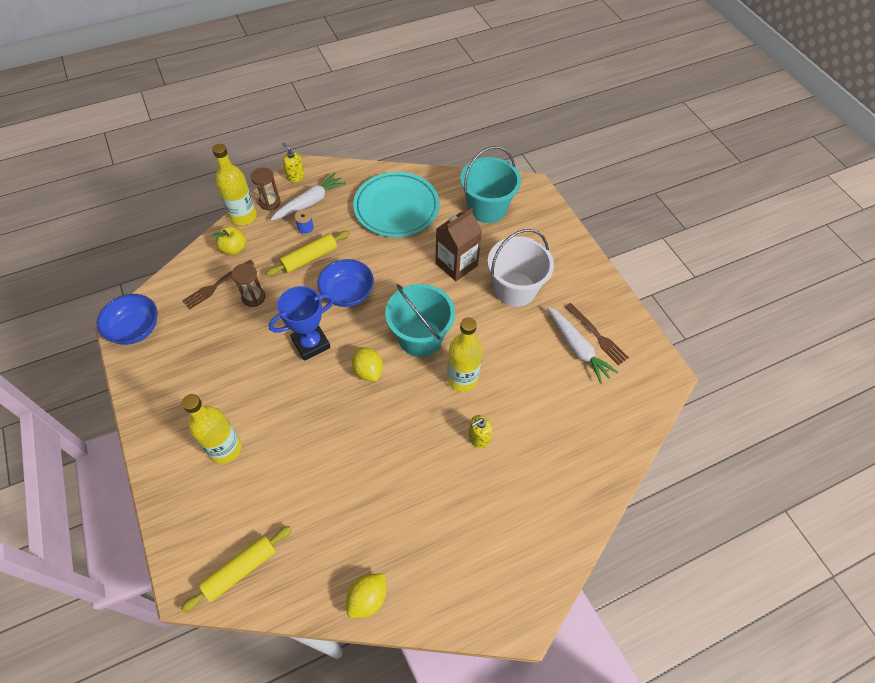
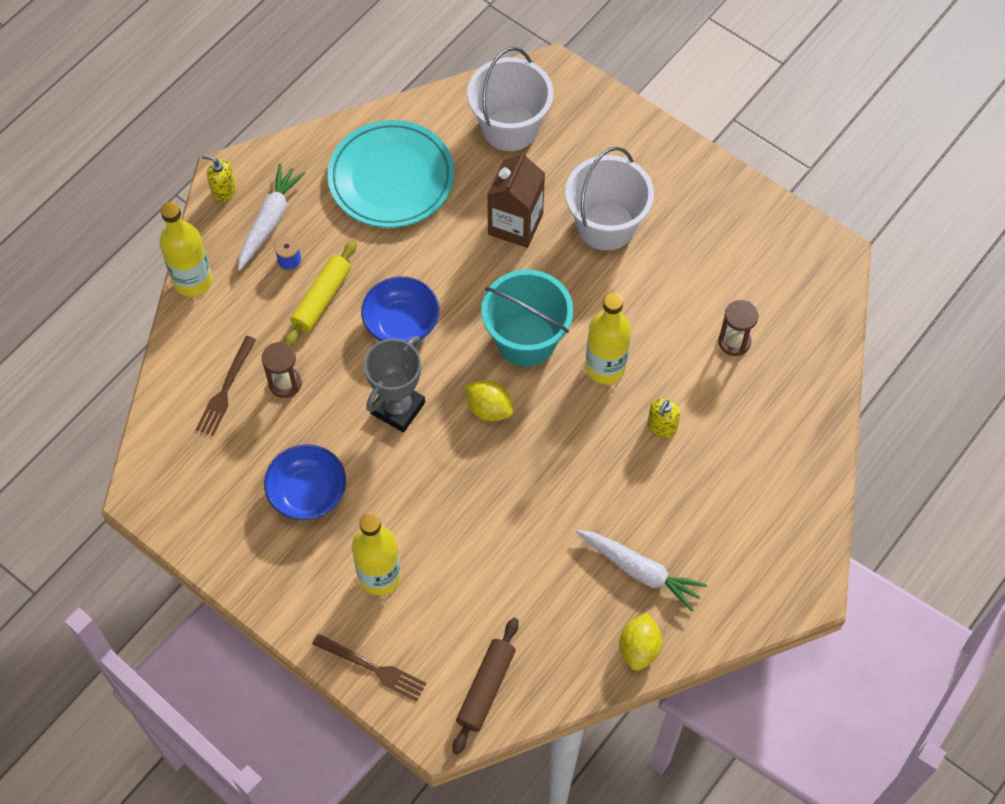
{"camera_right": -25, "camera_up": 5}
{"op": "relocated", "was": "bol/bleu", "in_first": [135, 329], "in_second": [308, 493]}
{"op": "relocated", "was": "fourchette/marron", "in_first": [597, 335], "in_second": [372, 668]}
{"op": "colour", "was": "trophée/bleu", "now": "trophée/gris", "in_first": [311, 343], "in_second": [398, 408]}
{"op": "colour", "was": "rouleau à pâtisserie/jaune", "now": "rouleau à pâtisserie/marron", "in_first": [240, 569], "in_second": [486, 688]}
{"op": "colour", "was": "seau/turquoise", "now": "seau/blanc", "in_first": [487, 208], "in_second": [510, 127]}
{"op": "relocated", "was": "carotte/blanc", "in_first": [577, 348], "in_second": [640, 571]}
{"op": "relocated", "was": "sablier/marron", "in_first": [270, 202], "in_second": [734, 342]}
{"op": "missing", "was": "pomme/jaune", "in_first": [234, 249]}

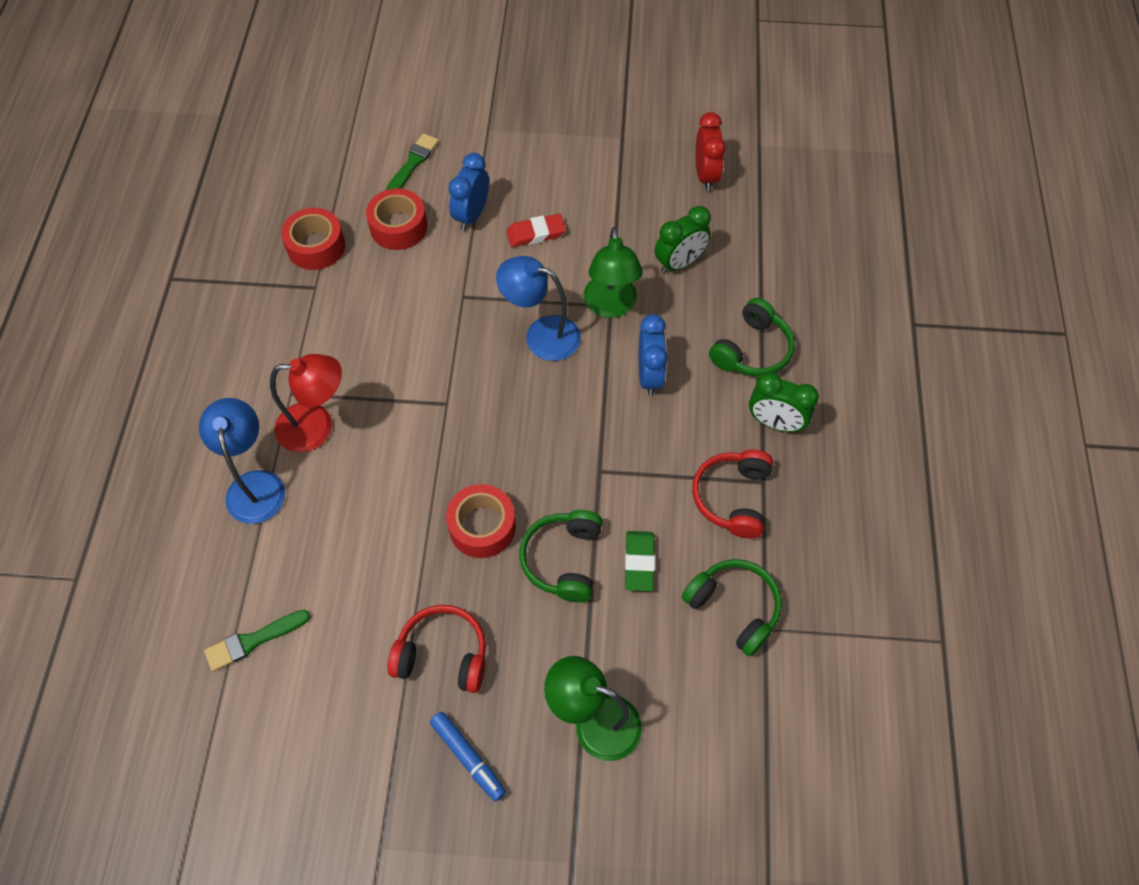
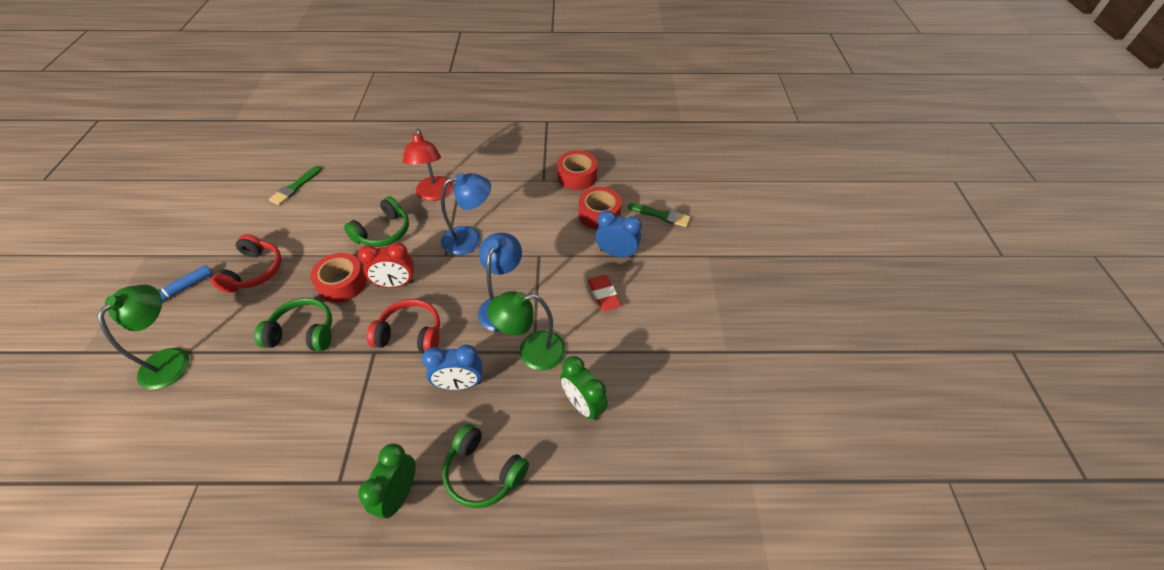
{"camera_right": 85, "camera_up": -10}
{"op": "spun", "was": "pinceau/vert", "in_first": [253, 640], "in_second": [295, 187], "clockwise": -120}
{"op": "relocated", "was": "casque audio/vert", "in_first": [734, 608], "in_second": [383, 232]}
{"op": "relocated", "was": "réveil/rouge", "in_first": [706, 175], "in_second": [396, 284]}
{"op": "relocated", "was": "casque audio/rouge", "in_first": [733, 498], "in_second": [410, 334]}
{"op": "relocated", "was": "lampe/bleu", "in_first": [255, 485], "in_second": [470, 239]}
{"op": "missing", "was": "gomme/vert", "in_first": [639, 562]}

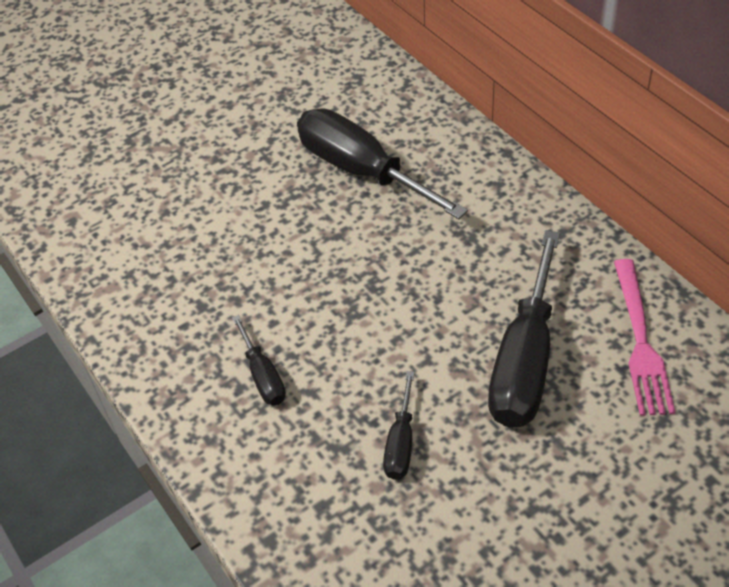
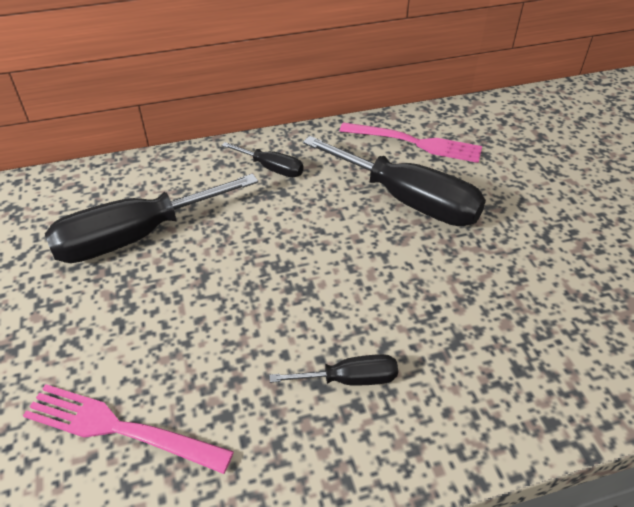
{"camera_right": -75, "camera_up": -5}
{"op": "appeared", "now": "fourchette/rose", "in_second": [119, 429]}
{"op": "relocated", "was": "tournevis/noir", "in_first": [401, 443], "in_second": [272, 168]}

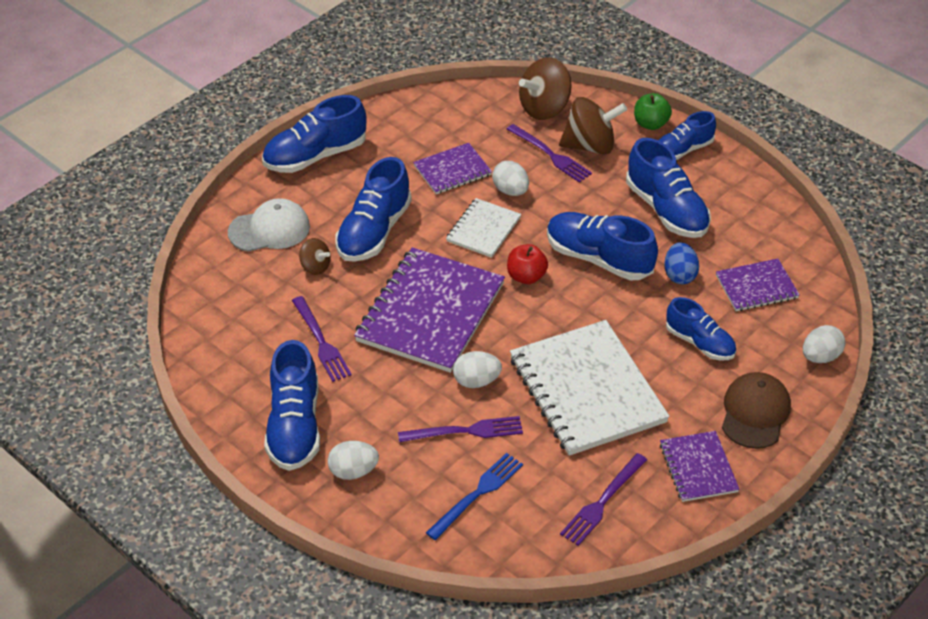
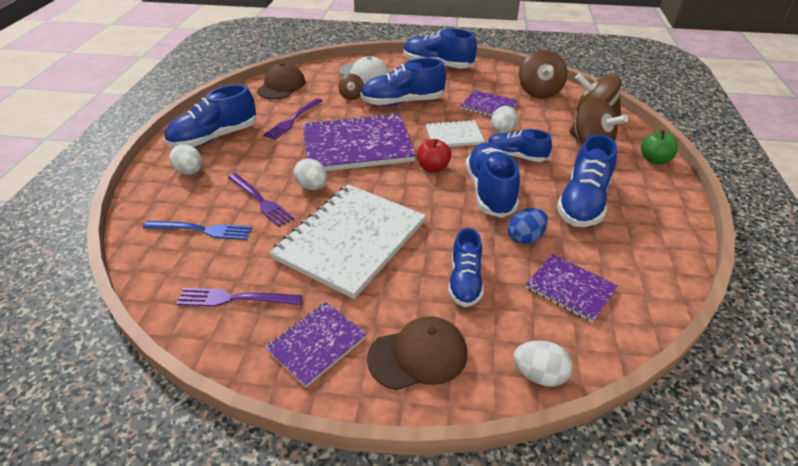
{"camera_right": 55, "camera_up": -5}
{"op": "appeared", "now": "casquette/marron", "in_second": [281, 86]}
{"op": "relocated", "was": "chaussure/bleu", "in_first": [682, 150], "in_second": [516, 156]}
{"op": "appeared", "now": "toupie/marron", "in_second": [539, 92]}
{"op": "missing", "was": "fourchette/violet", "in_first": [550, 155]}

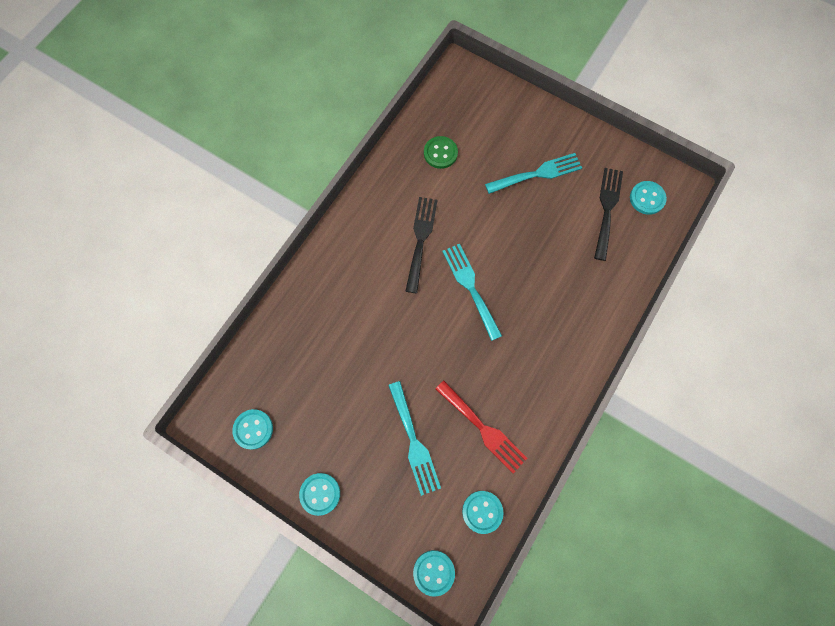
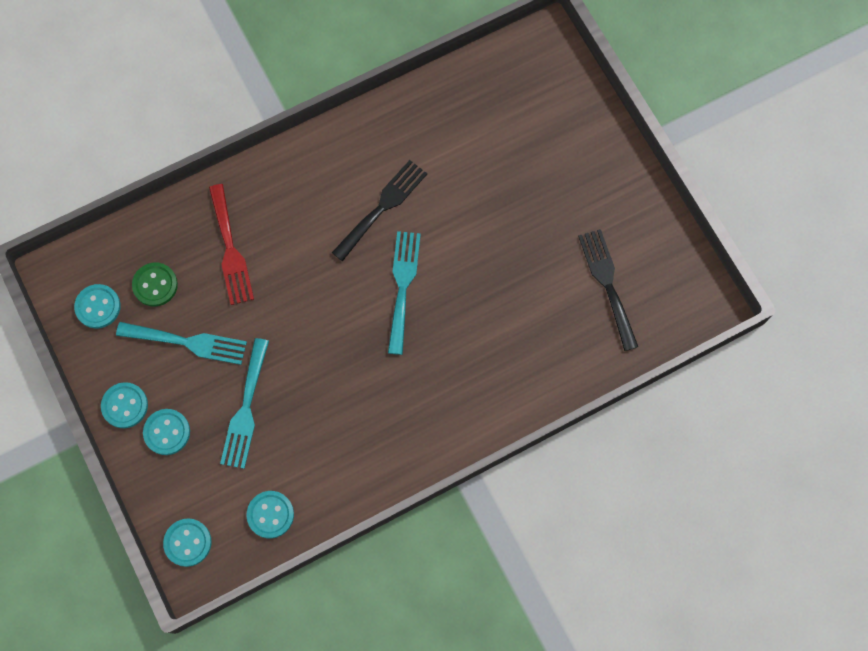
{"camera_right": 30, "camera_up": 0}
{"op": "relocated", "was": "fourchette/turquoise", "in_first": [537, 173], "in_second": [188, 342]}
{"op": "relocated", "was": "bouton/vert", "in_first": [440, 153], "in_second": [155, 285]}
{"op": "relocated", "was": "bouton/turquoise", "in_first": [647, 198], "in_second": [167, 432]}
{"op": "relocated", "was": "fourchette/rouge", "in_first": [483, 429], "in_second": [230, 250]}
{"op": "spun", "was": "fourchette/noir", "in_first": [607, 209], "in_second": [607, 284], "clockwise": -60}

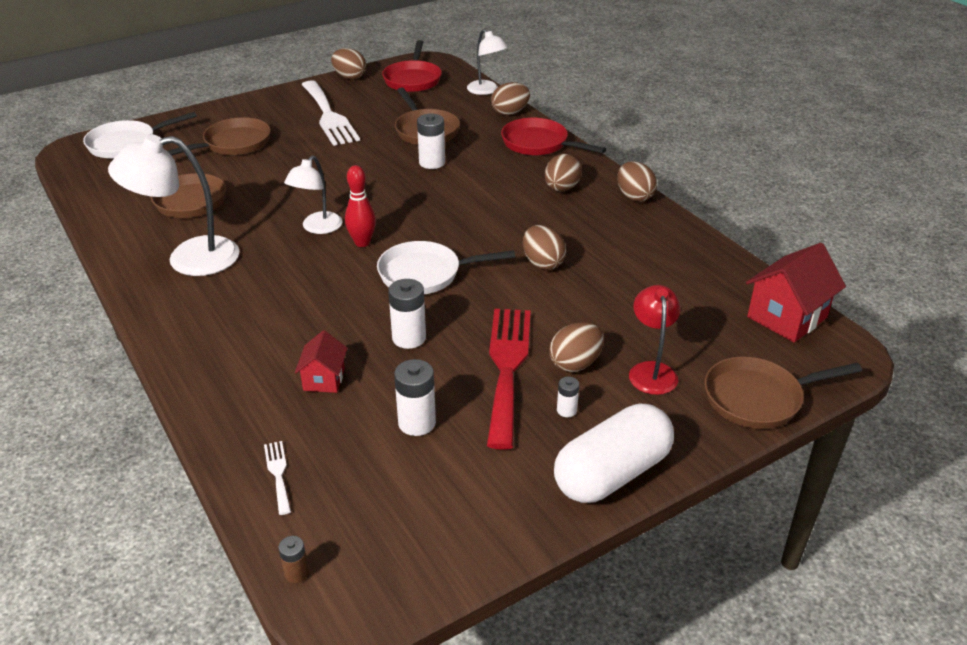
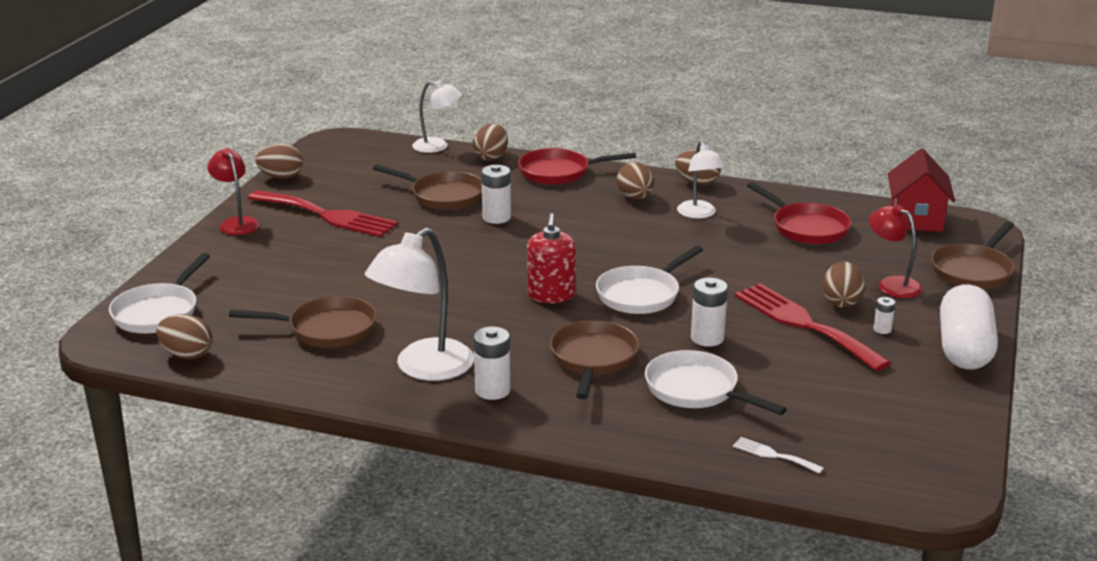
{"camera_right": -40, "camera_up": -10}
{"op": "relocated", "was": "œuf/marron", "in_first": [542, 263], "in_second": [187, 355]}
{"op": "appeared", "now": "lampe/rouge", "in_second": [236, 223]}
{"op": "colour", "was": "fourchette/blanc", "now": "fourchette/rouge", "in_first": [328, 116], "in_second": [327, 215]}
{"op": "relocated", "was": "pile/blanc", "in_first": [417, 423], "in_second": [492, 390]}
{"op": "exchanged", "was": "quille/rouge", "now": "distributeur de savon/rouge", "in_first": [362, 243], "in_second": [551, 295]}
{"op": "relocated", "was": "poêle/marron", "in_first": [233, 144], "in_second": [593, 359]}
{"op": "exchanged", "was": "maison/rouge", "now": "poêle/blanc", "in_first": [324, 379], "in_second": [696, 390]}
{"op": "relocated", "was": "lampe/blanc", "in_first": [317, 228], "in_second": [699, 214]}
{"op": "relocated", "was": "poêle/rouge", "in_first": [413, 79], "in_second": [806, 228]}
{"op": "missing", "was": "pile/marron", "in_first": [296, 573]}

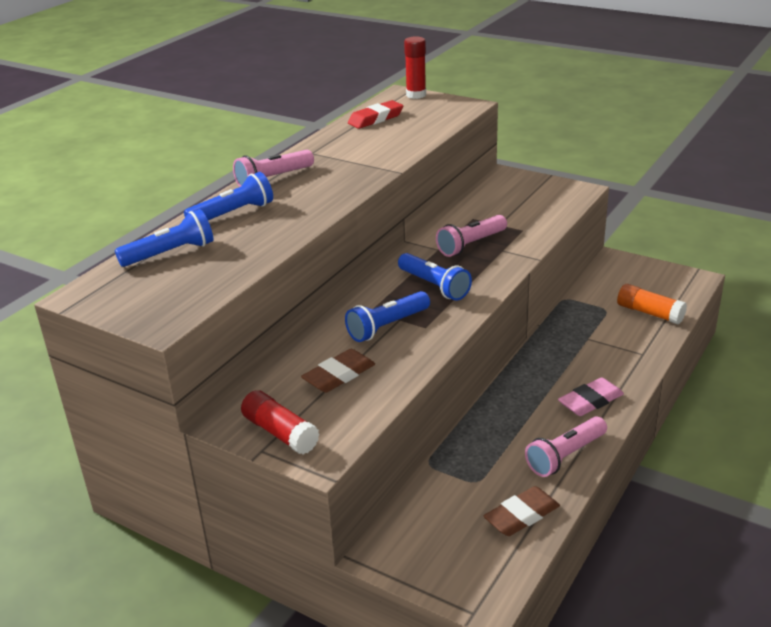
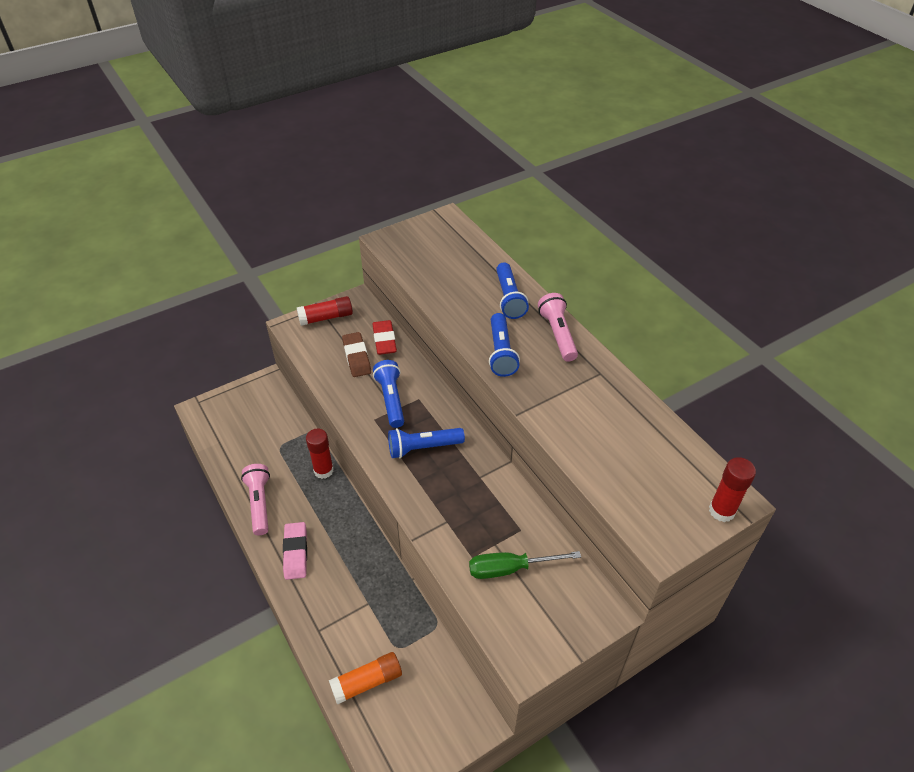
{"camera_right": 115, "camera_up": 15}
{"op": "appeared", "now": "bâton de colle/rouge", "in_second": [323, 470]}
{"op": "relocated", "was": "gomme/rouge", "in_first": [375, 119], "in_second": [384, 340]}
{"op": "appeared", "now": "tournevis/vert", "in_second": [510, 569]}
{"op": "relocated", "was": "lampe de poche/bleu", "in_first": [170, 253], "in_second": [501, 353]}
{"op": "missing", "was": "lampe de poche/rose", "in_first": [471, 245]}
{"op": "missing", "was": "gomme/marron", "in_first": [522, 516]}

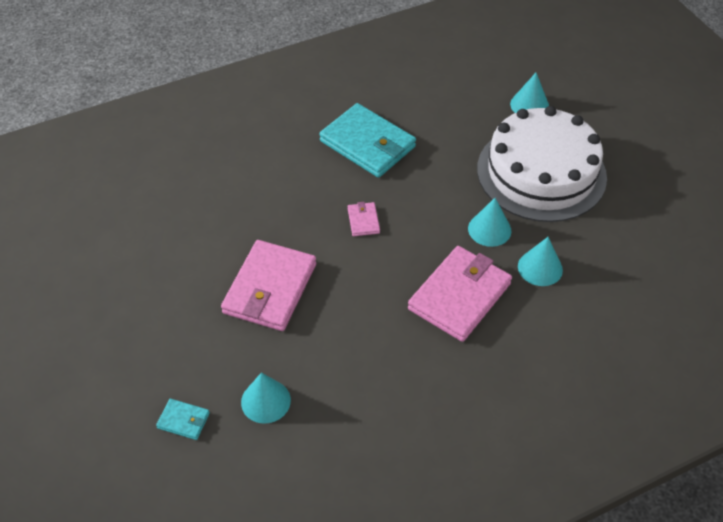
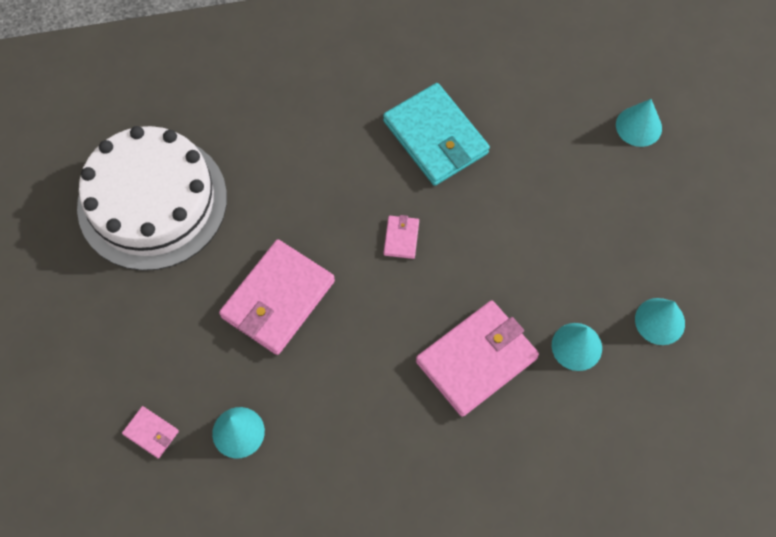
{"camera_right": 15, "camera_up": 15}
{"op": "relocated", "was": "gâteau/blanc", "in_first": [541, 172], "in_second": [152, 202]}
{"op": "colour", "was": "portefeuille/turquoise", "now": "portefeuille/rose", "in_first": [183, 420], "in_second": [151, 433]}
{"op": "relocated", "was": "cône/turquoise", "in_first": [489, 229], "in_second": [660, 321]}

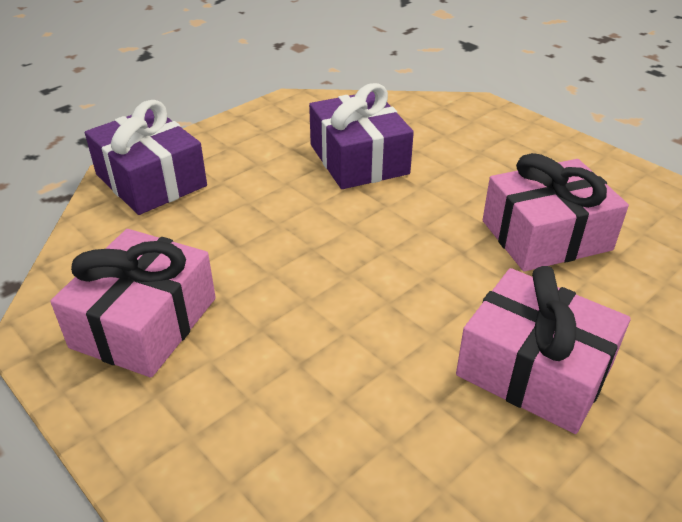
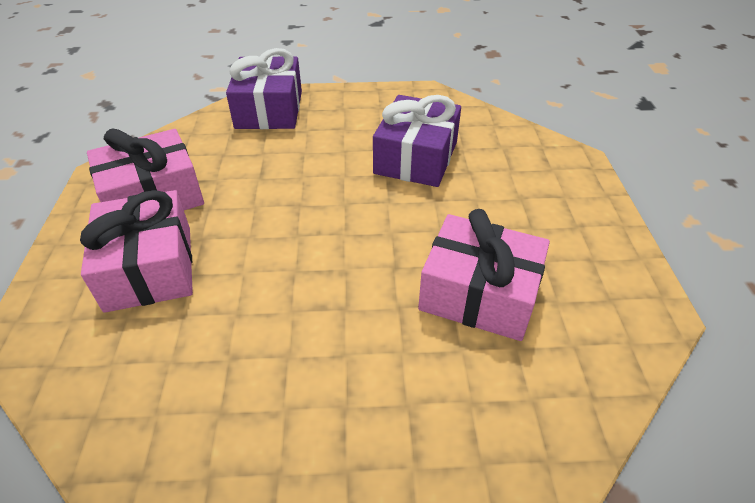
{"camera_right": 40, "camera_up": 5}
{"op": "relocated", "was": "cadeau/rose", "in_first": [534, 370], "in_second": [149, 268]}

